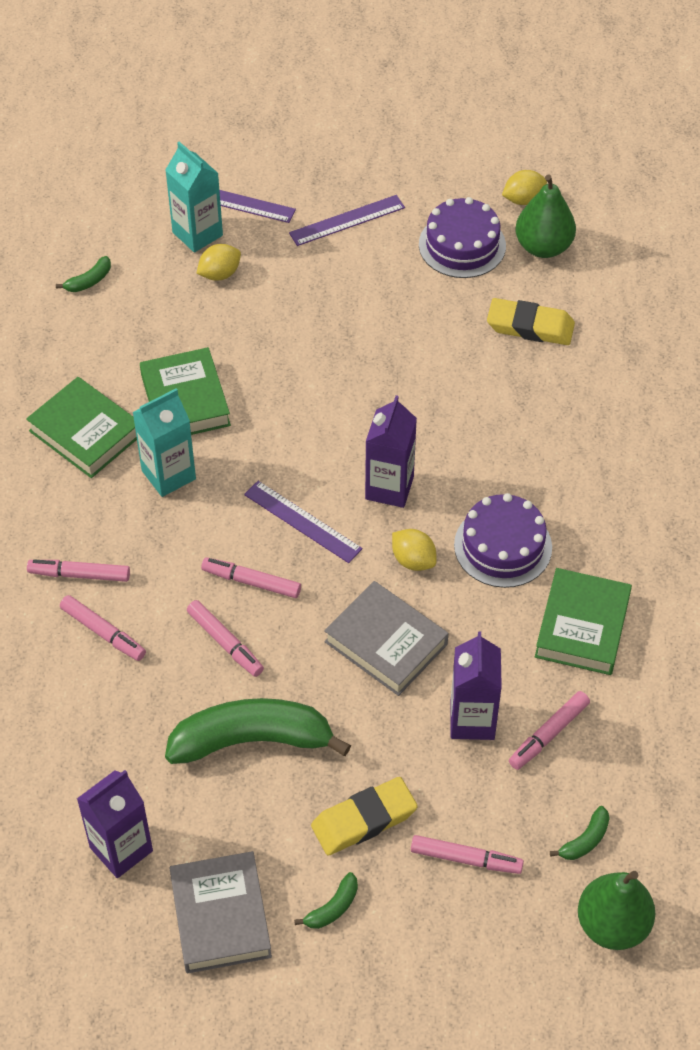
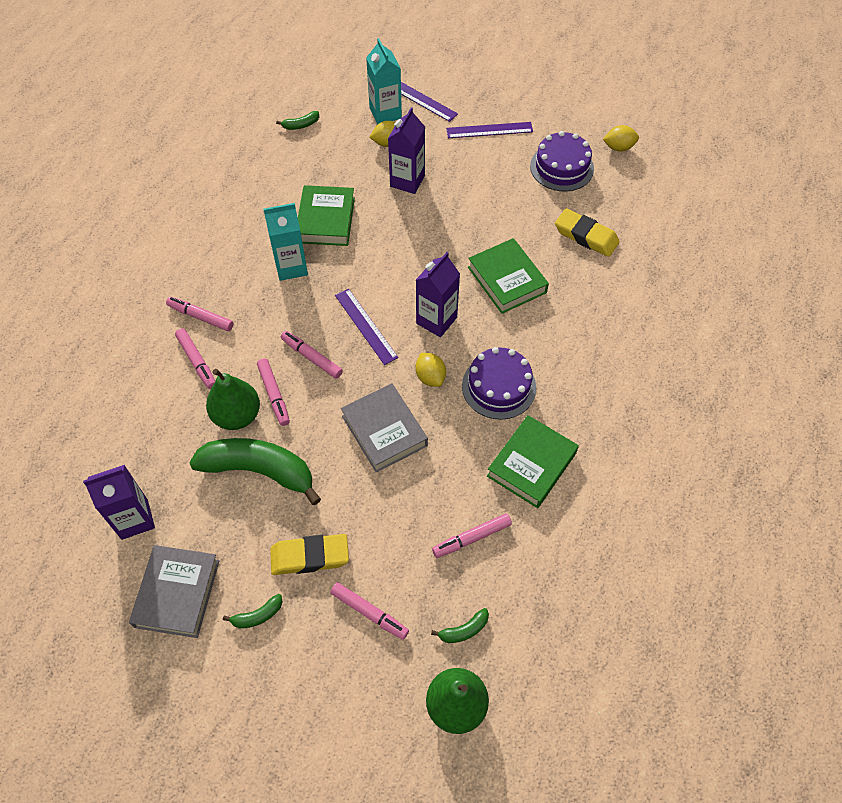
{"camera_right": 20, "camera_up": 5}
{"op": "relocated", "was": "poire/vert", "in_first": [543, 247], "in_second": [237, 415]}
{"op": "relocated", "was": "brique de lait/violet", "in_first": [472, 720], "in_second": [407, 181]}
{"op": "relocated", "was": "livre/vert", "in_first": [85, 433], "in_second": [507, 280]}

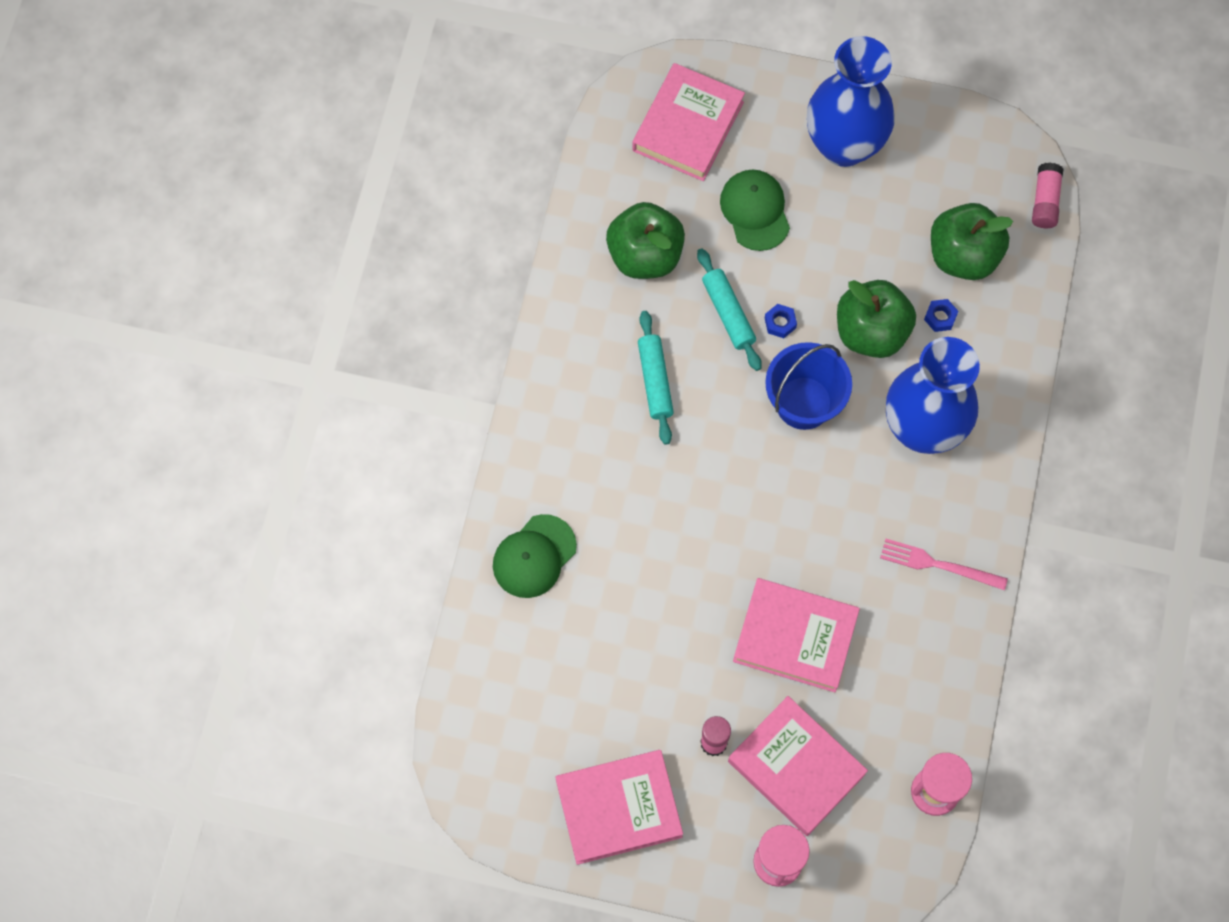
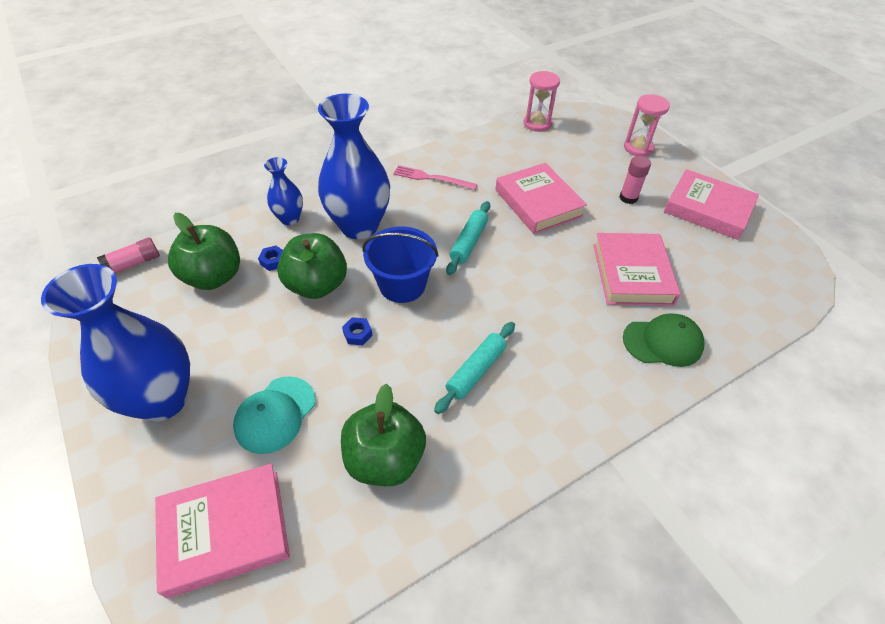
{"camera_right": -135, "camera_up": -20}
{"op": "colour", "was": "casquette/vert", "now": "casquette/turquoise", "in_first": [755, 211], "in_second": [275, 414]}
{"op": "appeared", "now": "vase/bleu", "in_second": [290, 218]}
{"op": "spun", "was": "fourchette/rose", "in_first": [938, 565], "in_second": [431, 178], "clockwise": 135}
{"op": "relocated", "was": "rouleau à pâtisserie/turquoise", "in_first": [728, 313], "in_second": [468, 242]}
{"op": "relocated", "was": "livre/rose", "in_first": [796, 767], "in_second": [632, 273]}

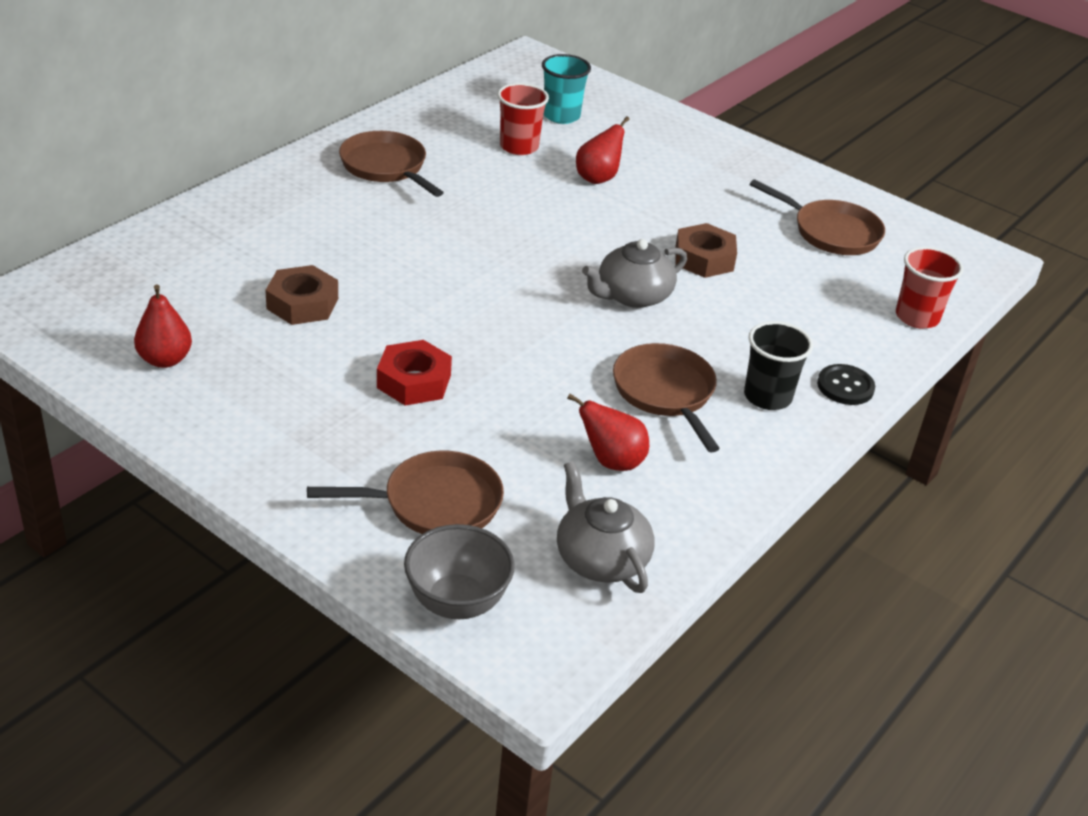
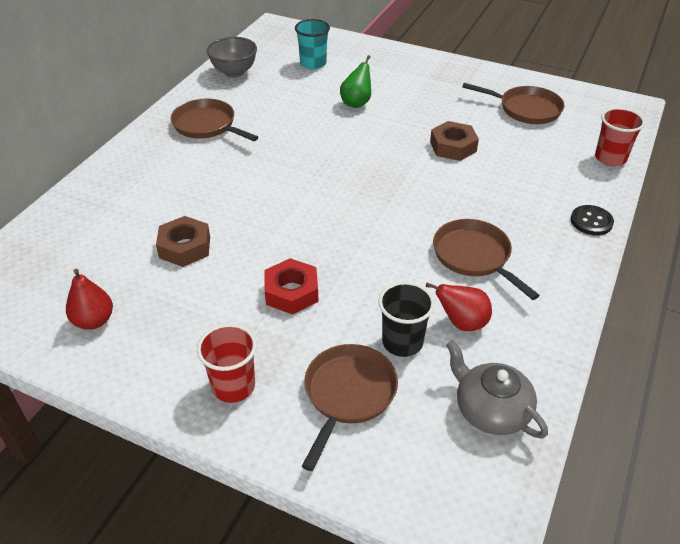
{"camera_right": -10, "camera_up": 5}
{"op": "relocated", "was": "gobelet/rouge", "in_first": [519, 147], "in_second": [233, 386]}
{"op": "relocated", "was": "bol/gris", "in_first": [457, 602], "in_second": [234, 72]}
{"op": "spun", "was": "poêle/marron", "in_first": [434, 503], "in_second": [348, 395], "clockwise": -45}
{"op": "colour", "was": "poire/rouge", "now": "poire/vert", "in_first": [598, 178], "in_second": [356, 103]}
{"op": "relocated", "was": "gobelet/noir", "in_first": [767, 397], "in_second": [402, 342]}
{"op": "missing", "was": "théière/gris", "in_first": [632, 296]}

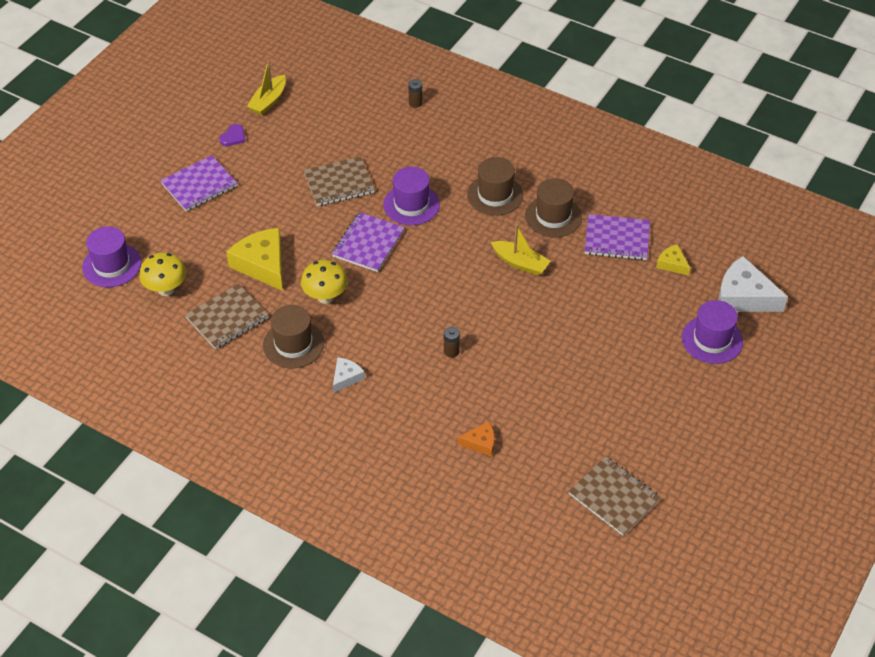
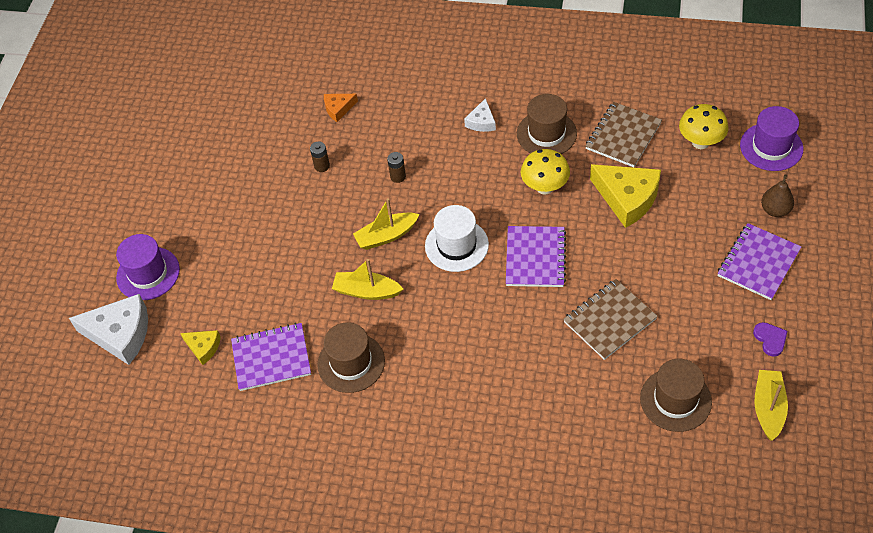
{"camera_right": 165, "camera_up": 5}
{"op": "relocated", "was": "pile/marron", "in_first": [415, 103], "in_second": [322, 166]}
{"op": "appeared", "now": "bateau/jaune", "in_second": [386, 236]}
{"op": "appeared", "now": "chapeau/blanc", "in_second": [456, 245]}
{"op": "relocated", "was": "chapeau/marron", "in_first": [495, 195], "in_second": [675, 400]}
{"op": "spun", "was": "cœur/violet", "in_first": [233, 137], "in_second": [770, 339], "clockwise": 150}
{"op": "appeared", "now": "poire/marron", "in_second": [775, 210]}
{"op": "missing", "was": "chapeau/violet", "in_first": [411, 205]}
{"op": "missing", "was": "carnet/marron", "in_first": [613, 497]}

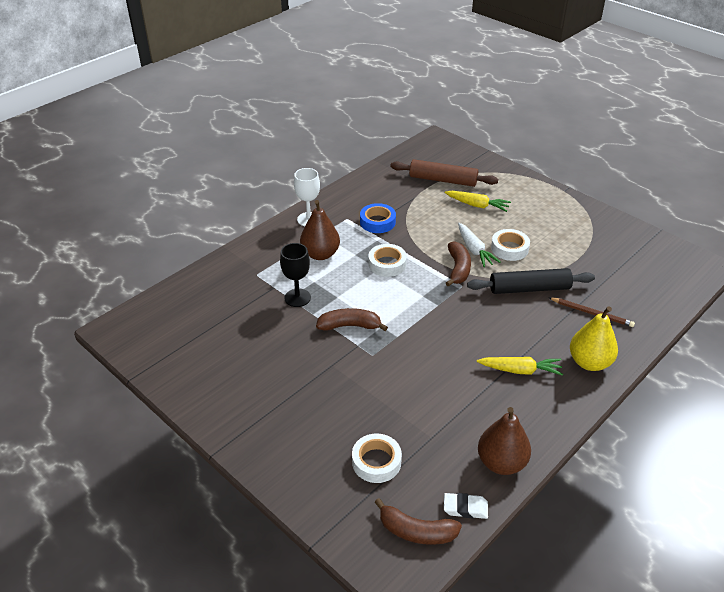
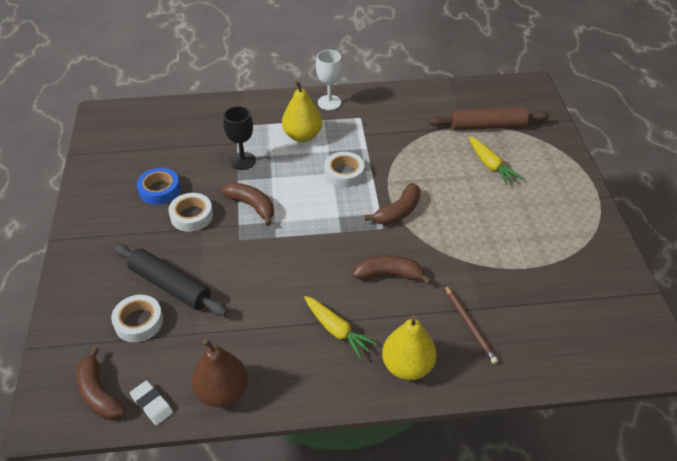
{"camera_right": 40, "camera_up": 5}
{"op": "relocated", "was": "rouleau à pâtisserie/noir", "in_first": [529, 289], "in_second": [170, 286]}
{"op": "relocated", "was": "ruban adhésif/bleu", "in_first": [377, 222], "in_second": [159, 190]}
{"op": "relocated", "was": "ruban adhésif/blanc", "in_first": [509, 248], "in_second": [191, 216]}
{"op": "colour", "was": "poire/marron", "now": "poire/jaune", "in_first": [320, 254], "in_second": [302, 136]}
{"op": "appeared", "now": "banane/marron", "in_second": [389, 275]}
{"op": "spun", "was": "rouleau à pâtisserie/marron", "in_first": [443, 180], "in_second": [487, 126], "clockwise": -60}
{"op": "missing", "was": "carotte/blanc", "in_first": [474, 250]}

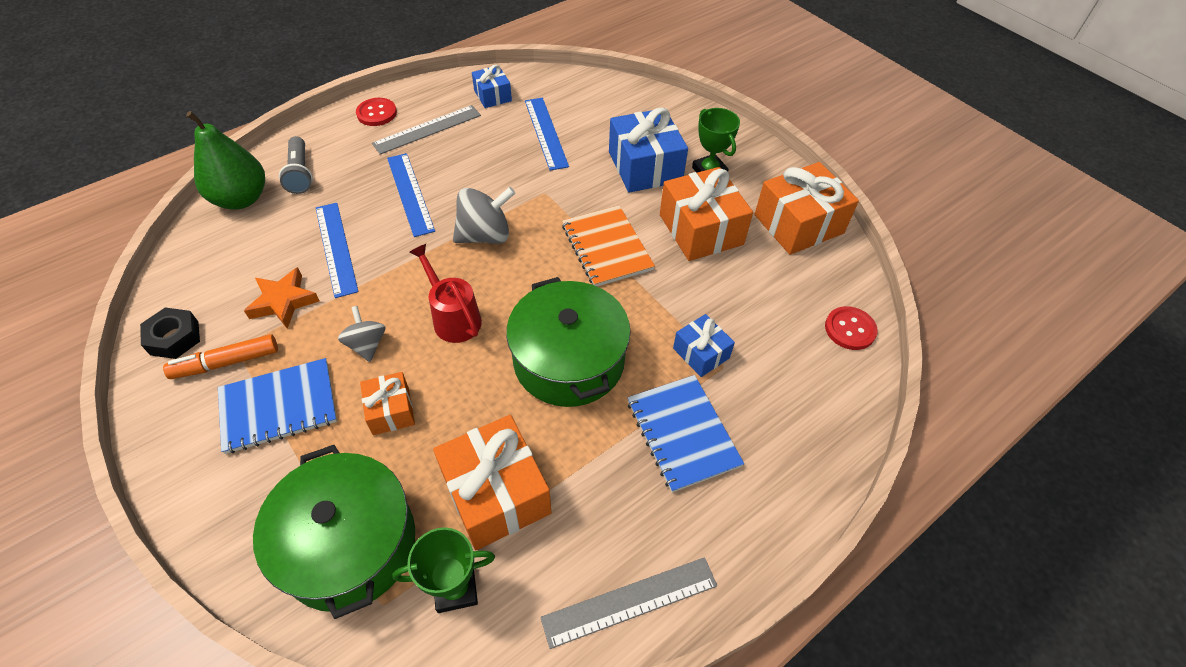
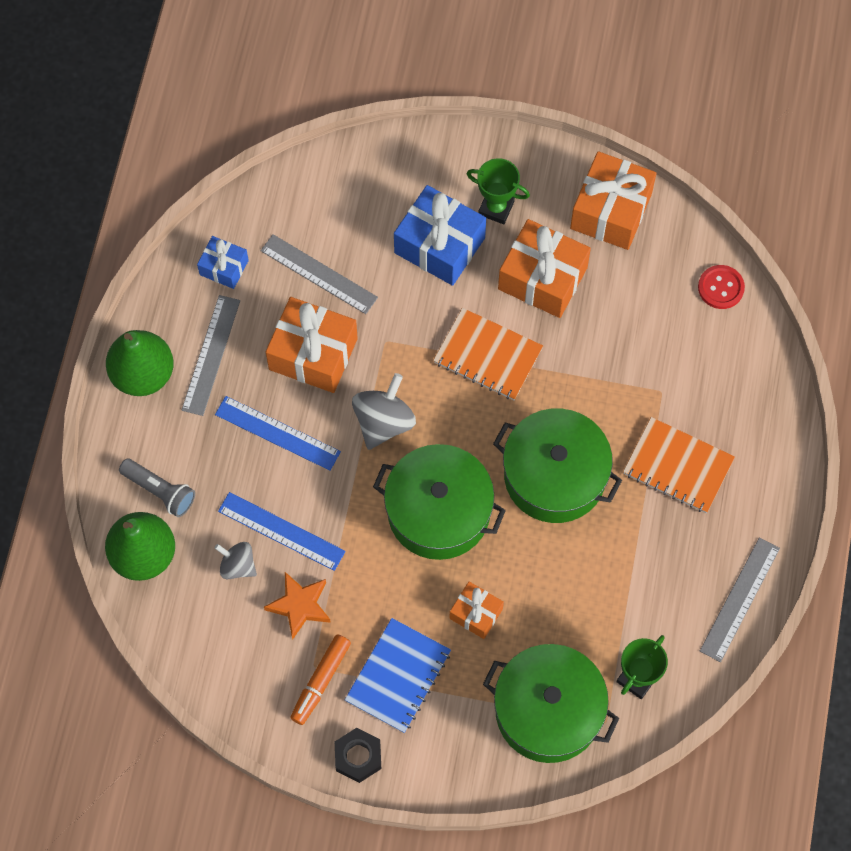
{"camera_right": -40, "camera_up": 15}
{"op": "exchanged", "was": "bouton/rouge", "now": "poire/vert", "in_first": [376, 113], "in_second": [143, 374]}
{"op": "relocated", "was": "toupie/gris", "in_first": [367, 345], "in_second": [237, 566]}
{"op": "colour", "was": "règle/bleu", "now": "règle/gris", "in_first": [545, 133], "in_second": [318, 274]}
{"op": "relocated", "was": "cadeau/orange", "in_first": [496, 493], "in_second": [313, 354]}
{"op": "relocated", "was": "écrou/noir", "in_first": [174, 338], "in_second": [358, 757]}
{"op": "exchanged", "was": "arrosoir/rouge", "now": "marmite/vert", "in_first": [453, 317], "in_second": [438, 511]}
{"op": "colour", "was": "carnet/bleu", "now": "carnet/orange", "in_first": [682, 433], "in_second": [678, 466]}
{"op": "missing", "was": "cadeau/bleu", "in_first": [701, 353]}

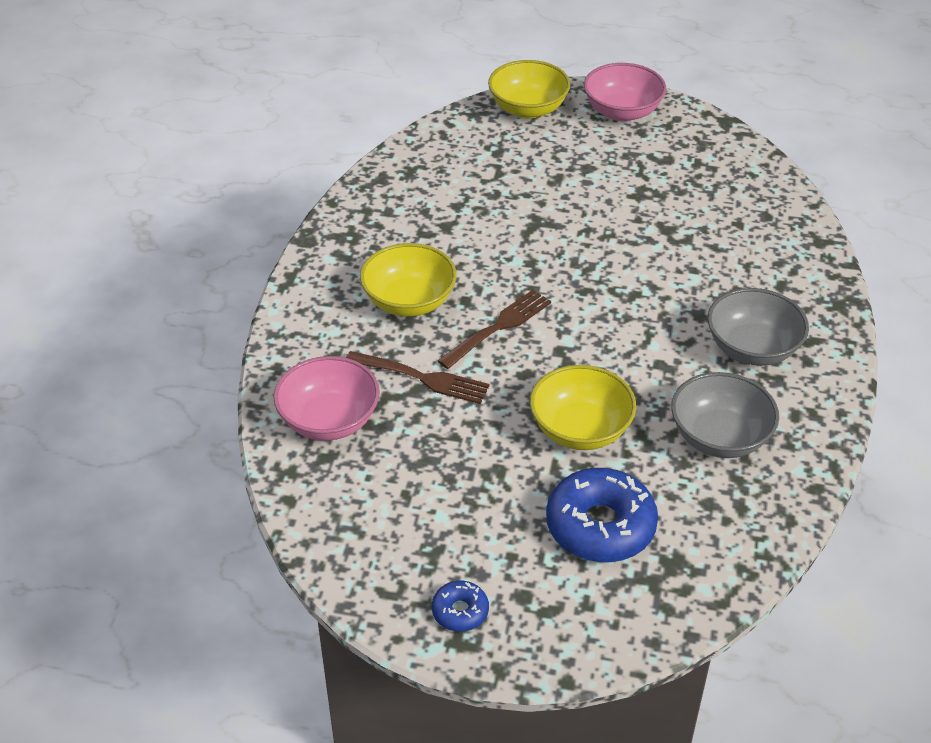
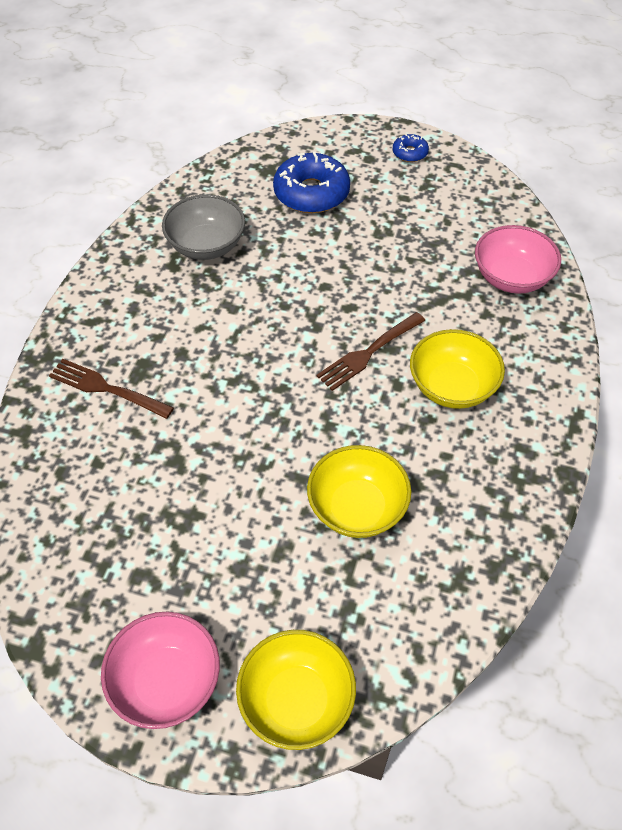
{"camera_right": -175, "camera_up": 10}
{"op": "relocated", "was": "fourchette/marron", "in_first": [421, 378], "in_second": [107, 389]}
{"op": "relocated", "was": "bol/jaune", "in_first": [580, 429], "in_second": [357, 508]}
{"op": "missing", "was": "bol/gris", "in_first": [752, 349]}

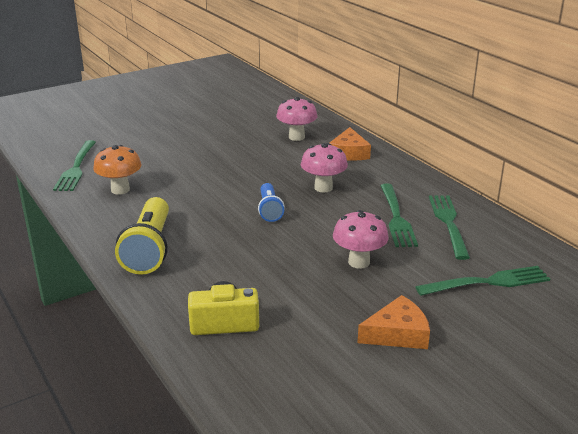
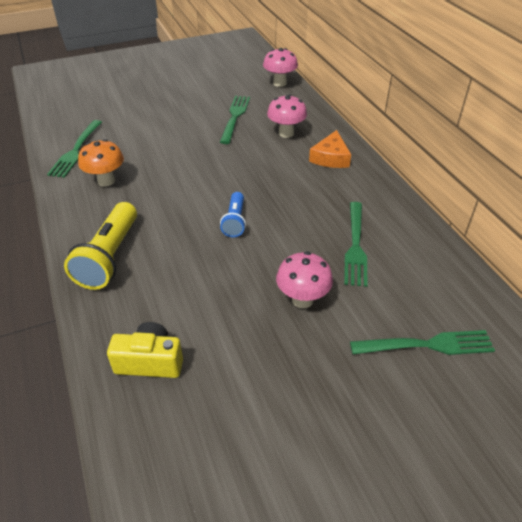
{"camera_right": 10, "camera_up": 15}
{"op": "relocated", "was": "fourchette/vert", "in_first": [448, 223], "in_second": [235, 117]}
{"op": "relocated", "was": "champignon/rose", "in_first": [323, 188], "in_second": [280, 83]}
{"op": "missing", "was": "fromage/orange", "in_first": [397, 333]}

